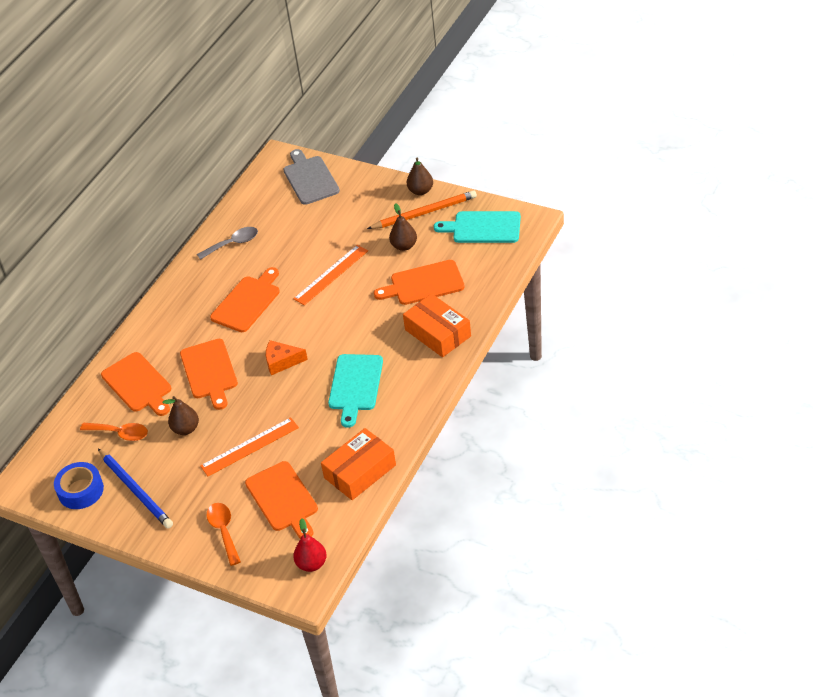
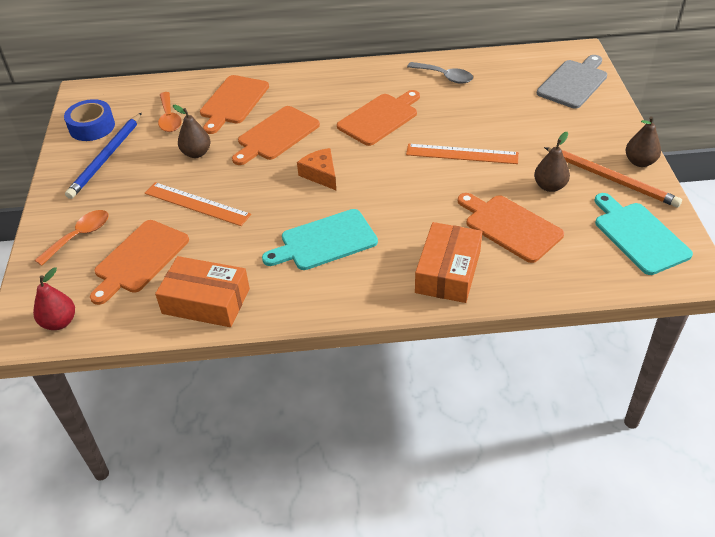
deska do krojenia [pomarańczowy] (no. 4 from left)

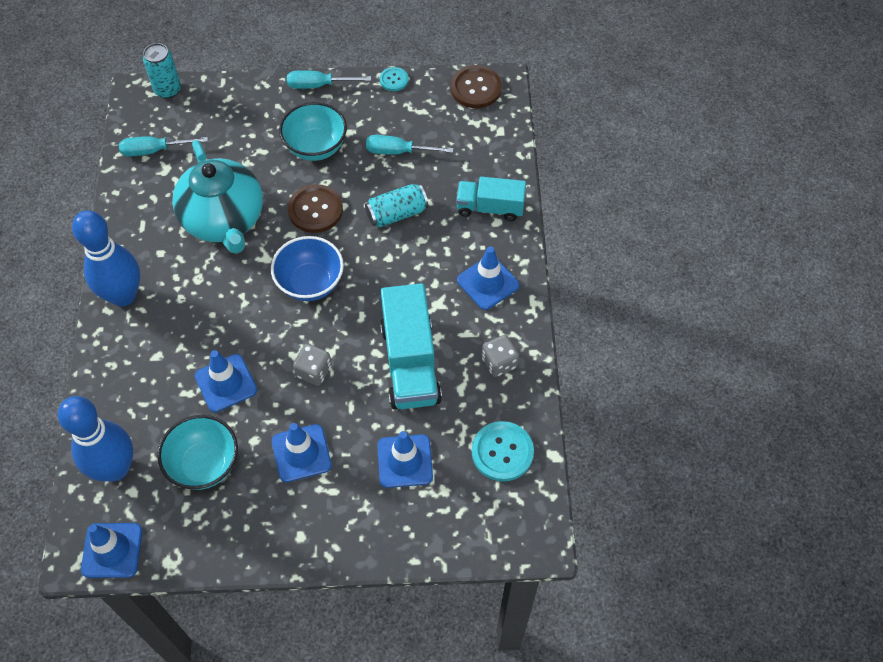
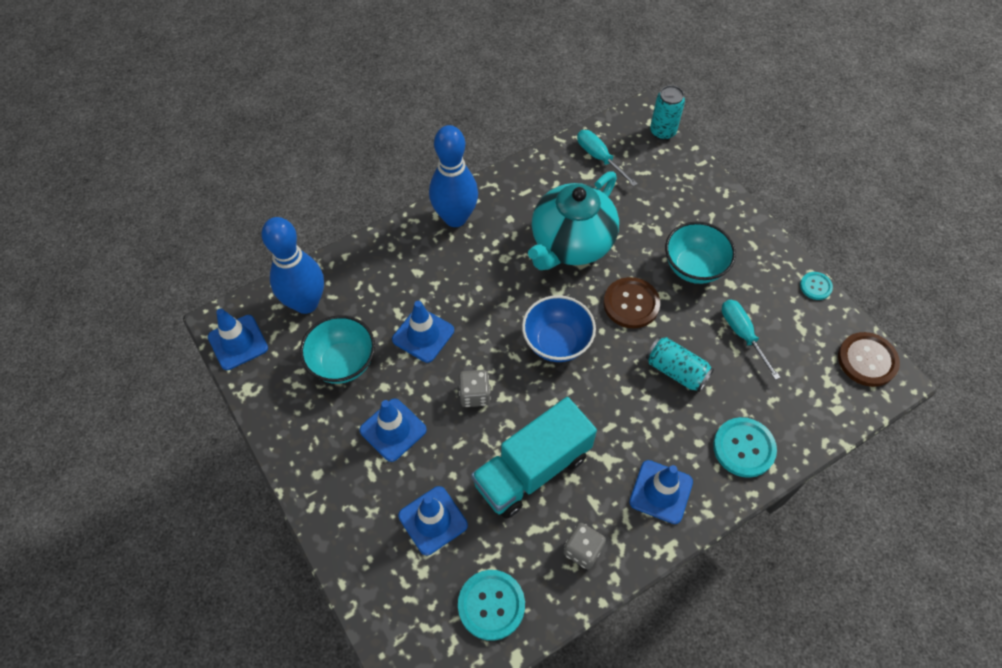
śrubokręt [turkusowy] (no. 2 from left in the first image); guzik [turkusowy] (no. 2 from left)

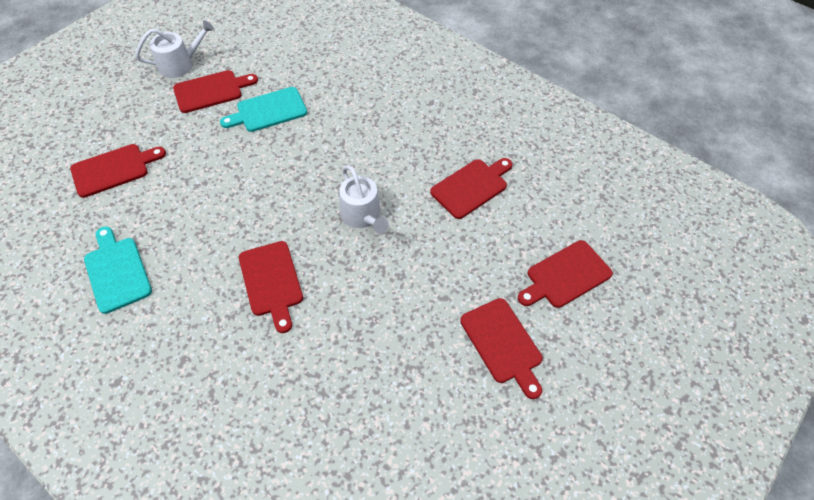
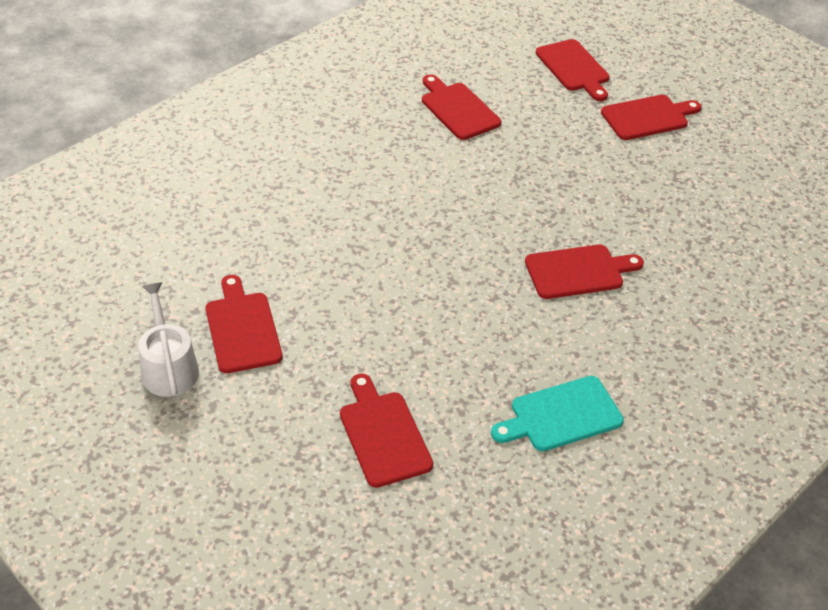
deska do krojenia [turkusowy] (no. 2 from left in the first image); konewka [biały] (no. 2 from left in the first image)

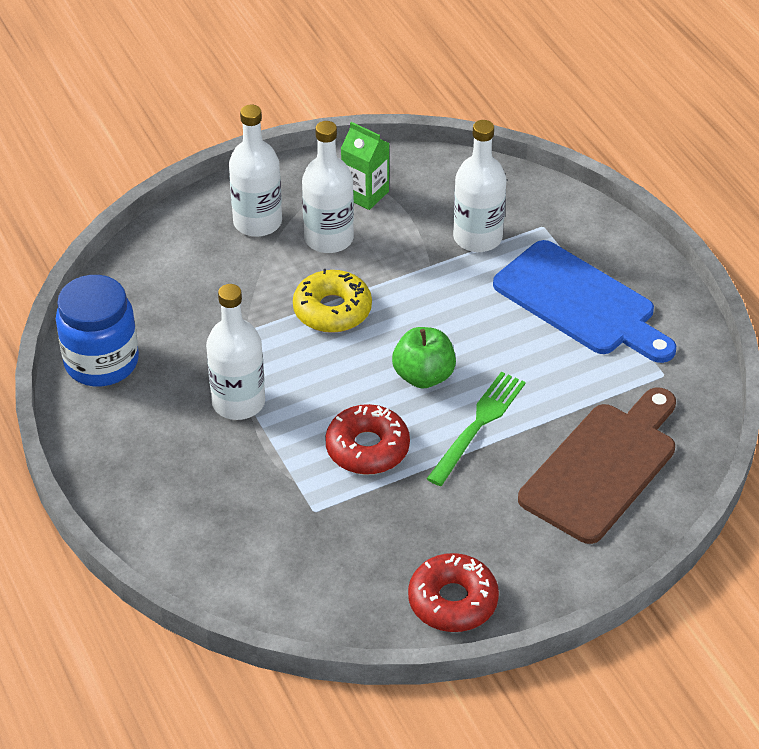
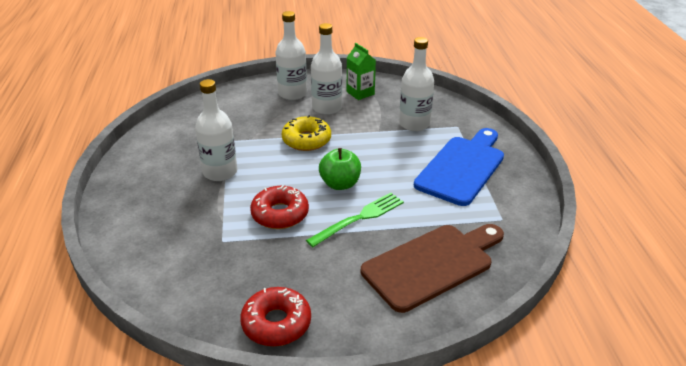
deska do krojenia [niebieski]; słoik [niebieski]

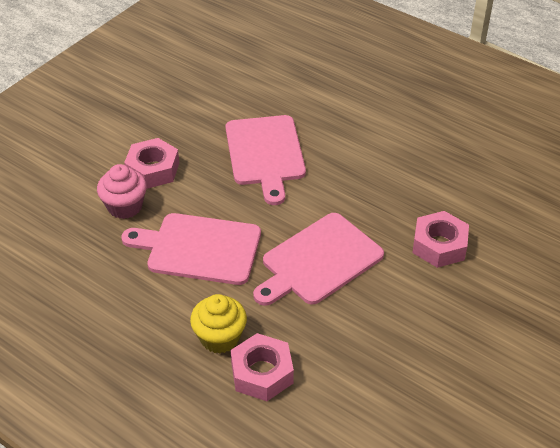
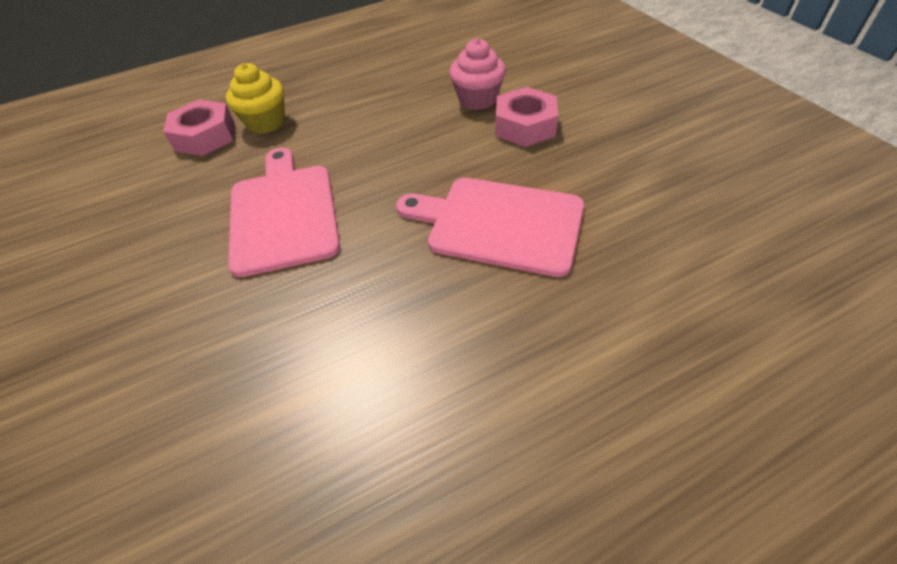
nakrętka [różowy] (no. 3 from left in the first image); deska do krojenia [różowy] (no. 1 from left in the first image)

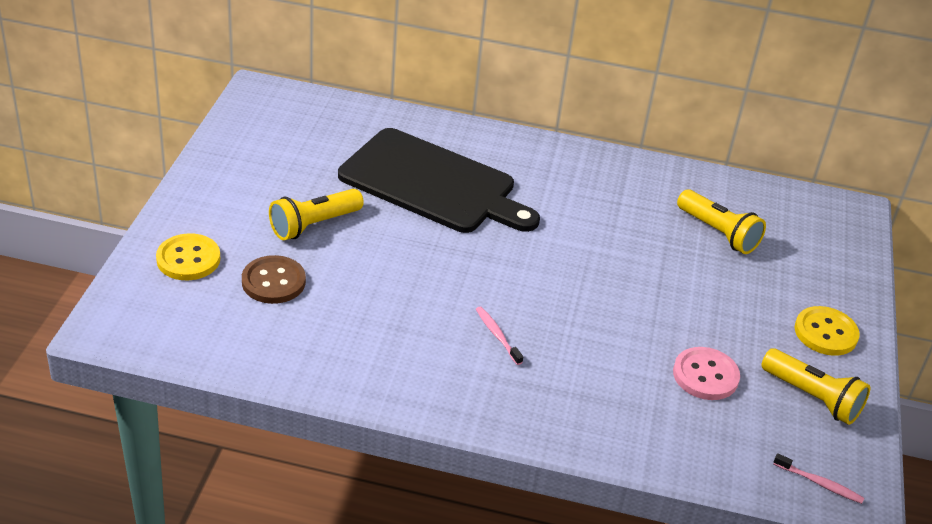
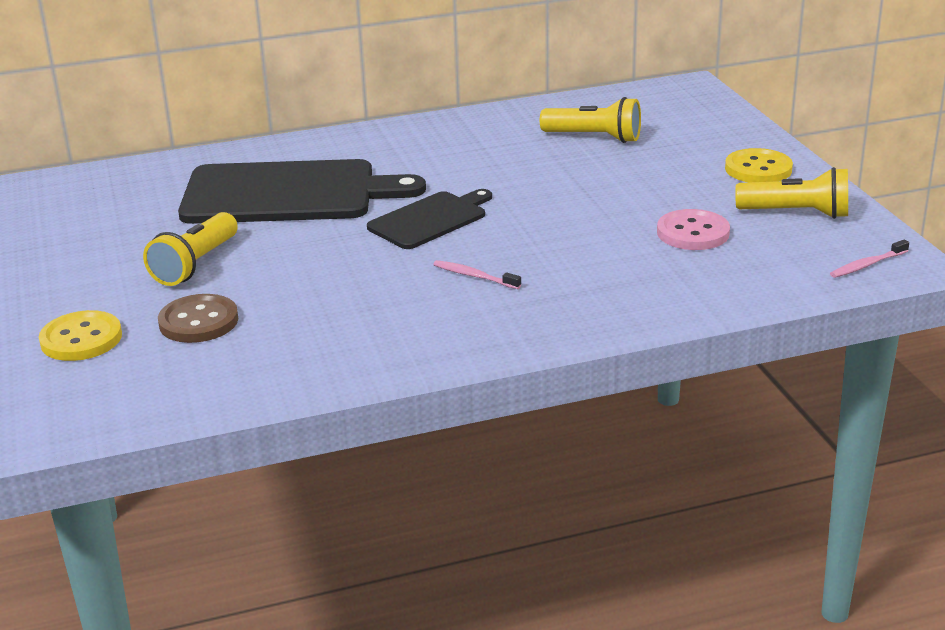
szczoteczka do zębów [różowy] (no. 2 from left); deska do krojenia [czarny] (no. 2 from left)

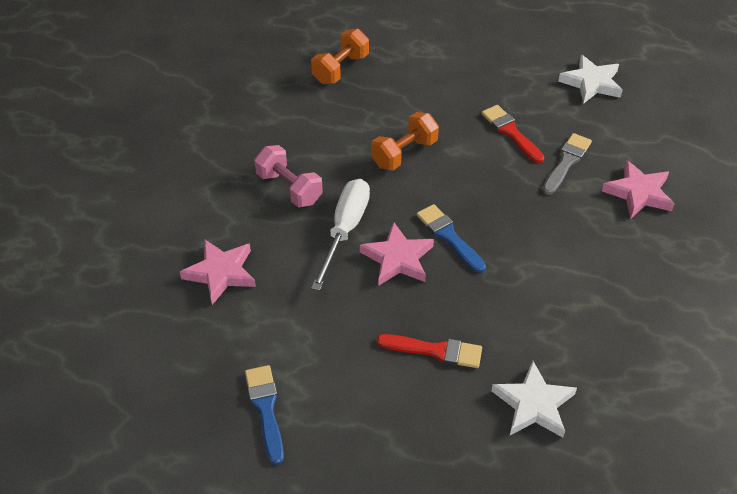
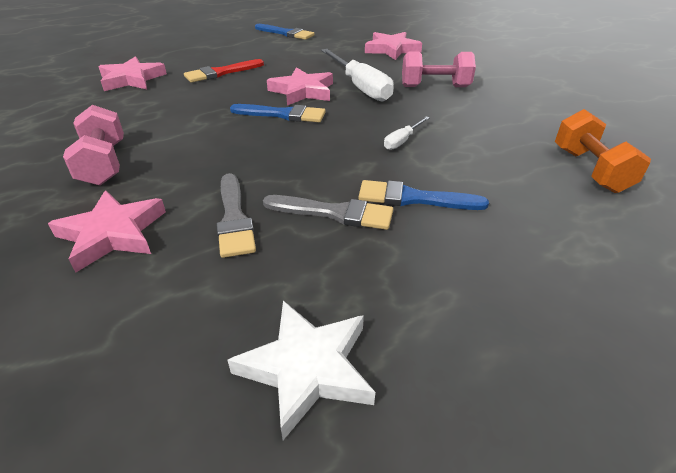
pędzel [szary] (no. 2 from left); śrubokręt [biały] (no. 2 from left); gwiazda [różowy] (no. 2 from left); hantel [różowy] (no. 1 from left); pędzel [niebieski] (no. 3 from left)

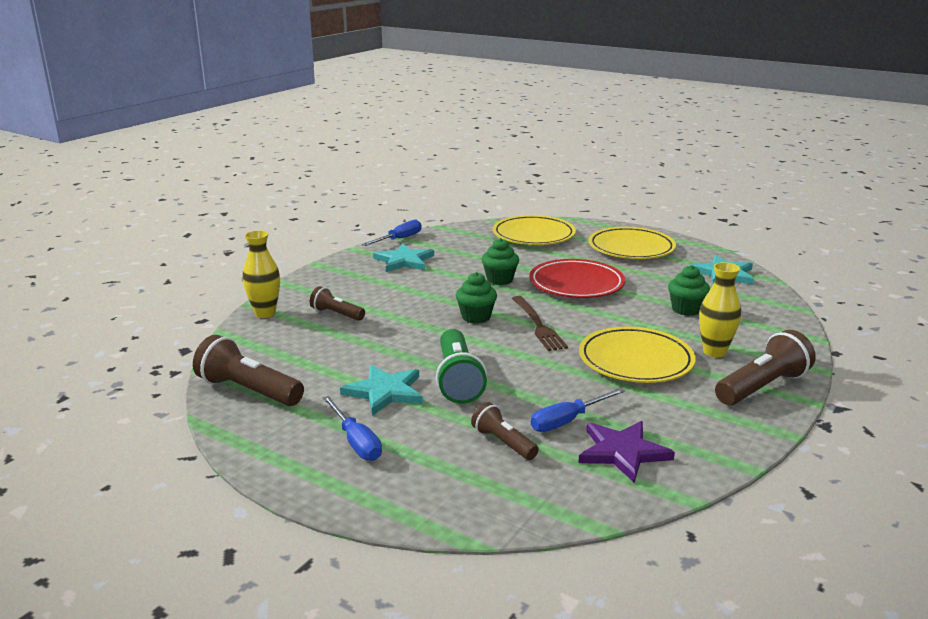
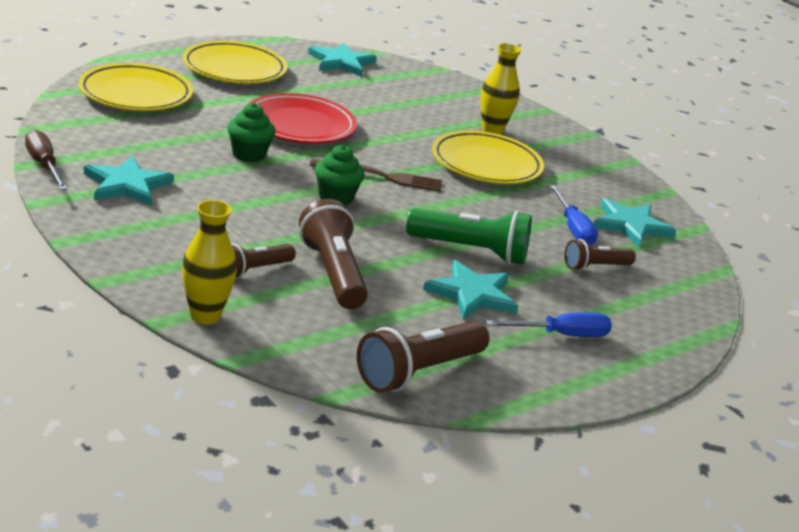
śrubokręt [brązowy]; muffinka [zielony] (no. 3 from left in the first image); latarka [brązowy] (no. 2 from left); gwiazda [turkusowy] (no. 4 from left)

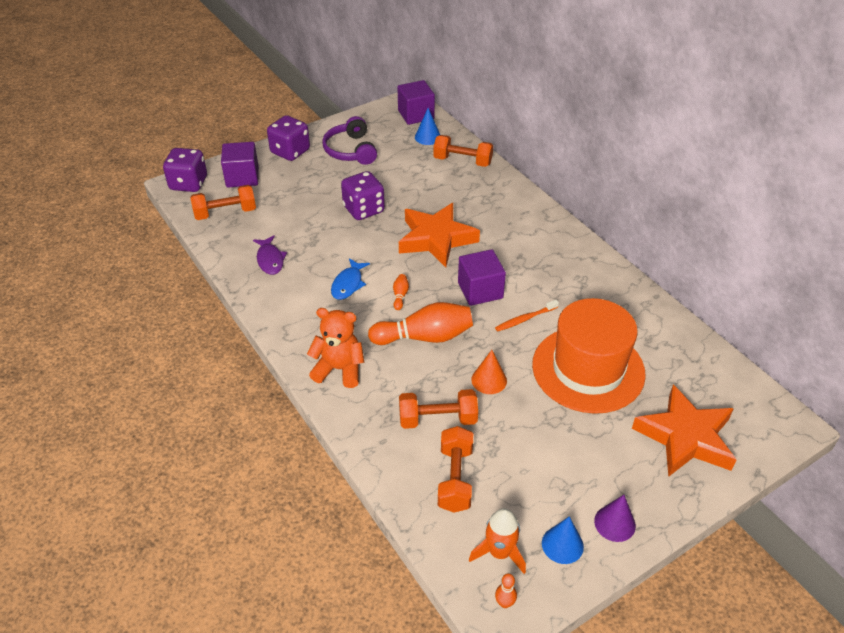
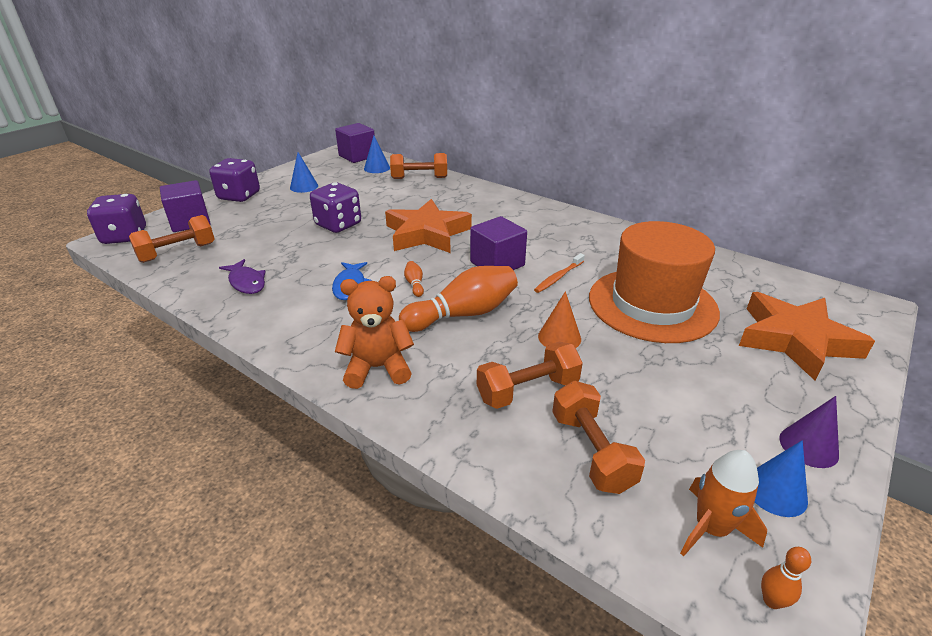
stożek [niebieski] (no. 1 from left)

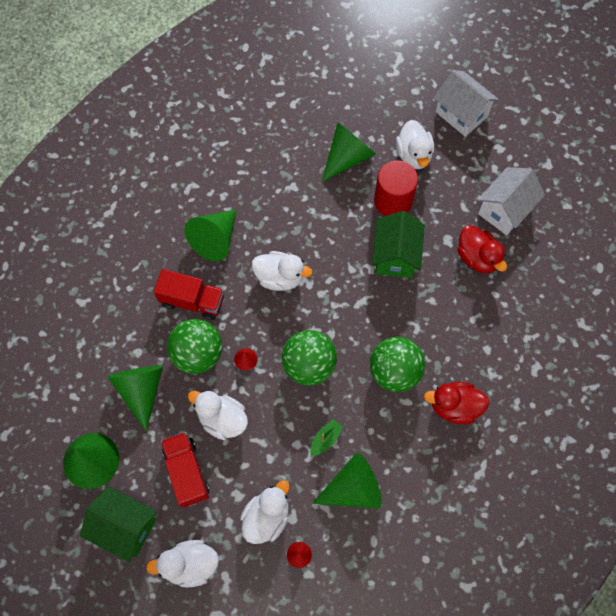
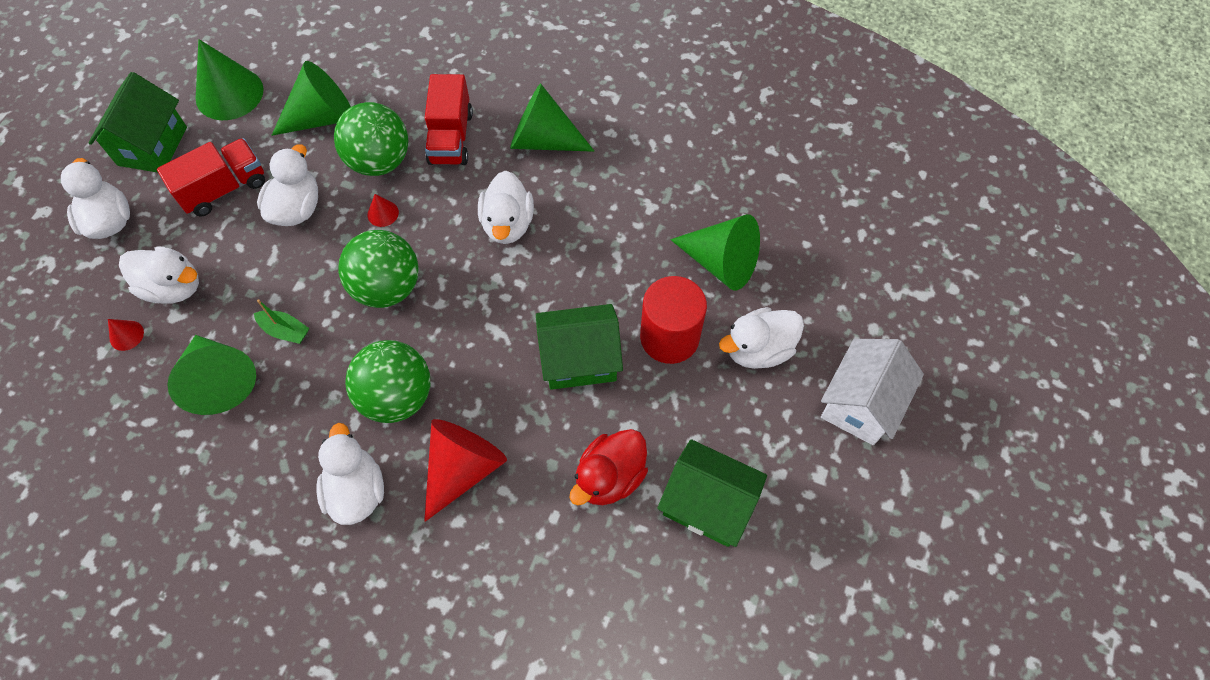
domek [zielony] (no. 3 from left); kaczka [biały] (no. 4 from left); stożek [czerwony] (no. 3 from left)

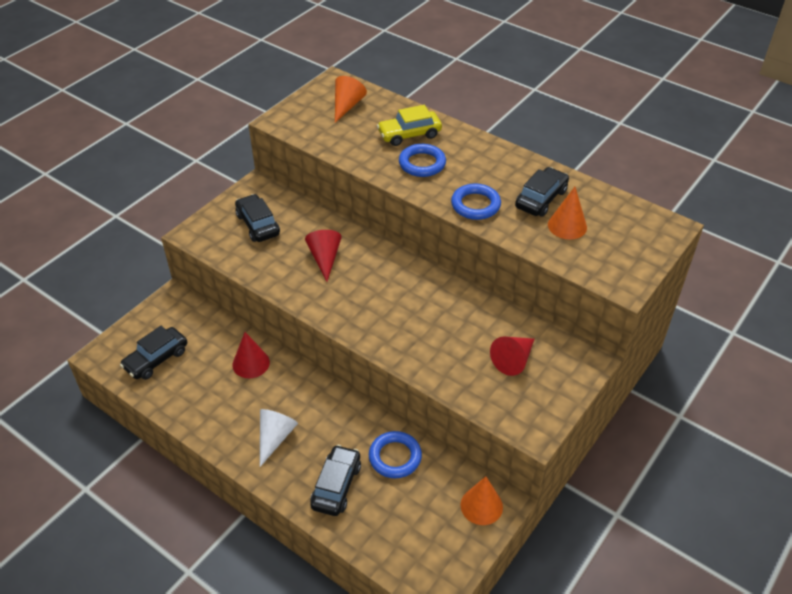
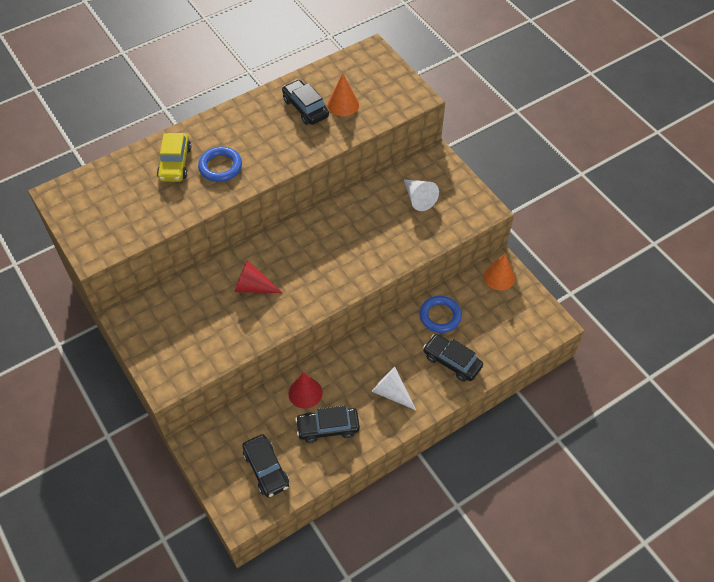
stożek [pomarańczowy] (no. 1 from left in the first image); pierścień [niebieski] (no. 3 from left in the first image); samochód [czarny] (no. 3 from left); stożek [biały] (no. 2 from left)

